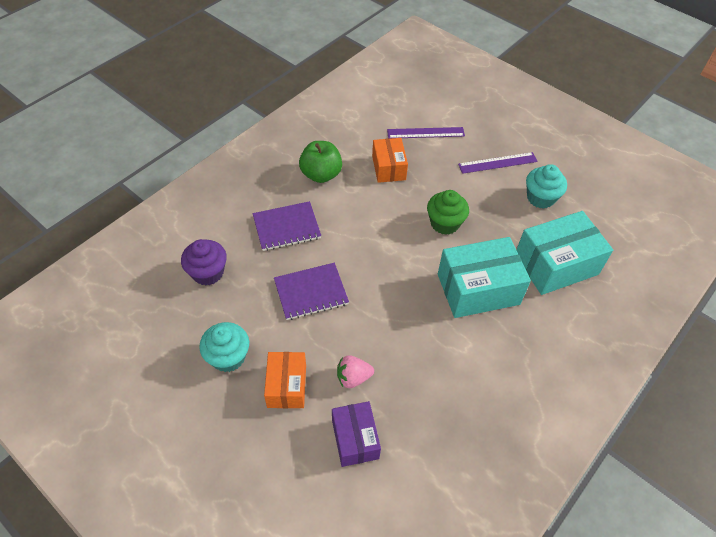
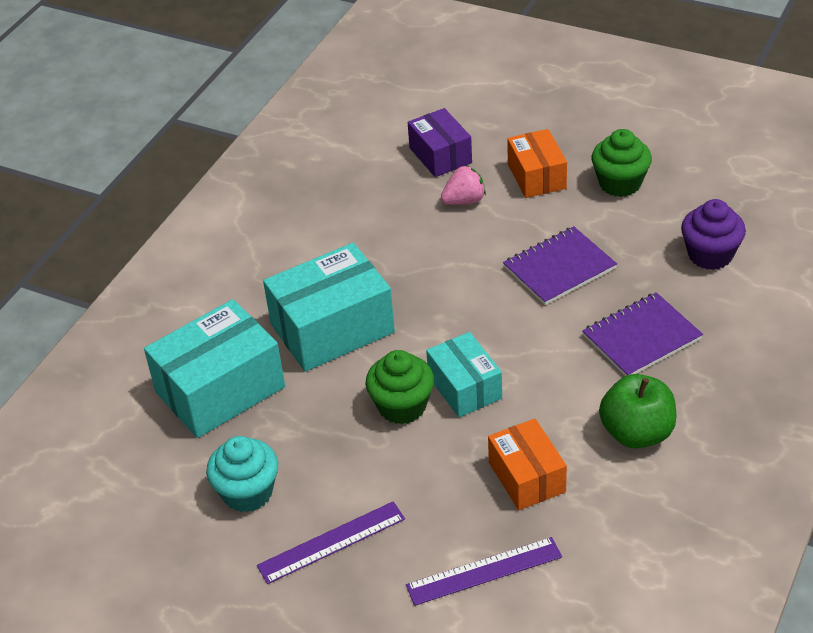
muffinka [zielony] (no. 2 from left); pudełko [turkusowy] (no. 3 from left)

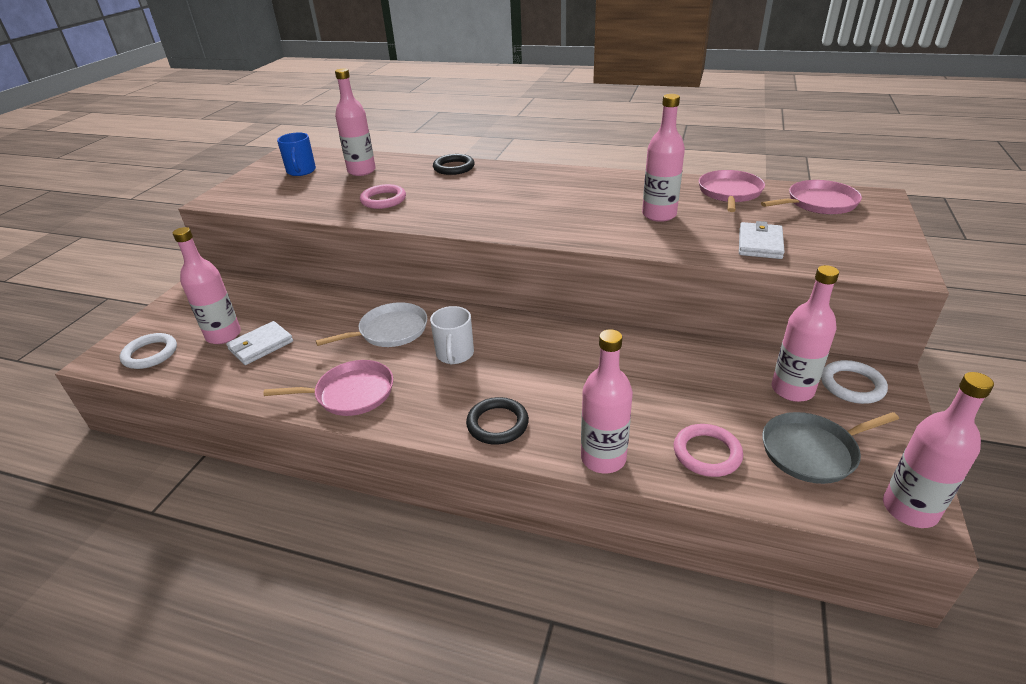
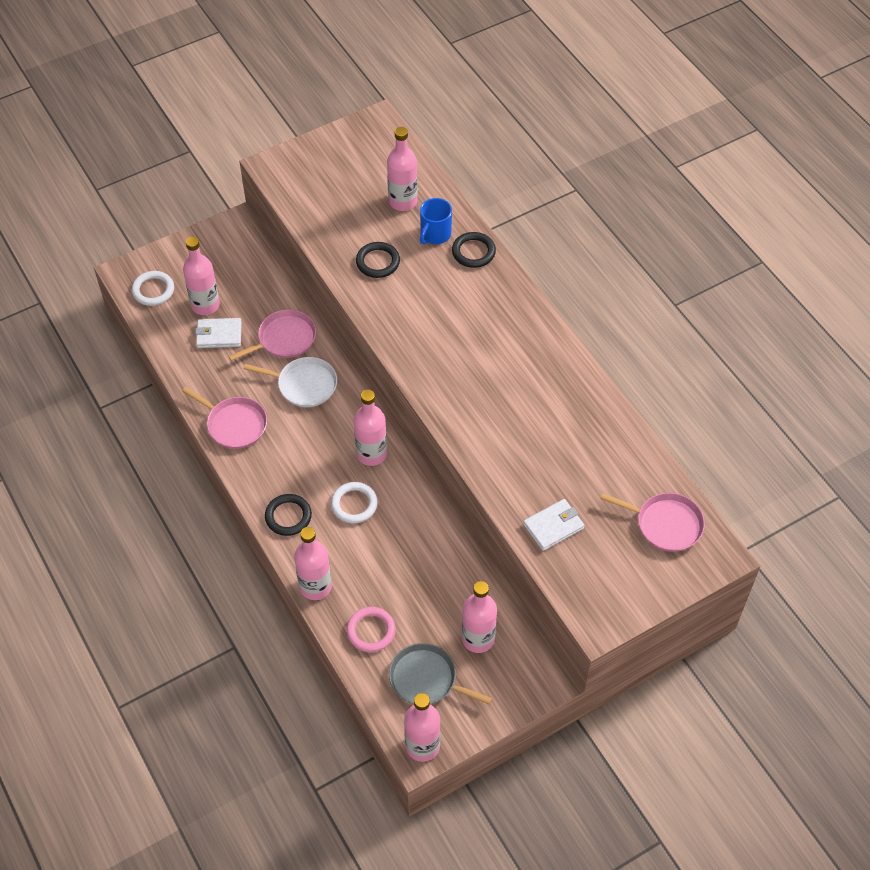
butelka [różowy] (no. 3 from left); kubek [niebieski]; patelnia [różowy] (no. 2 from left); pierścień [czarny] (no. 2 from left); kubek [biały]; pierścień [biały] (no. 2 from left)

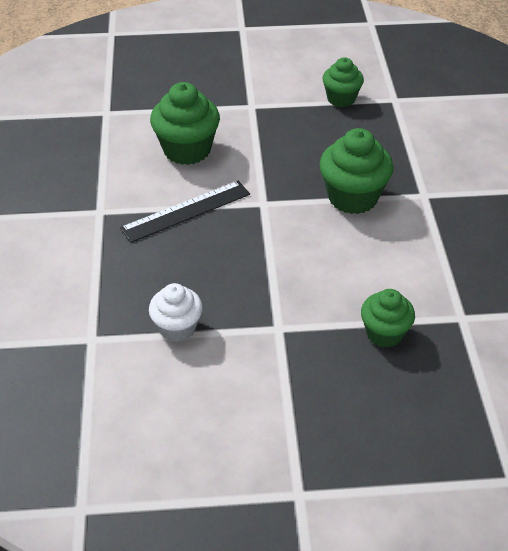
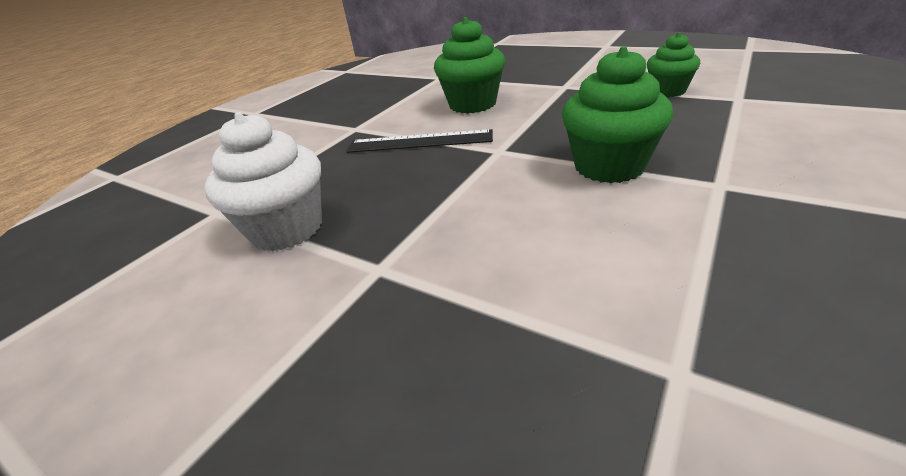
muffinka [biały]; muffinka [zielony] (no. 4 from left in the first image)

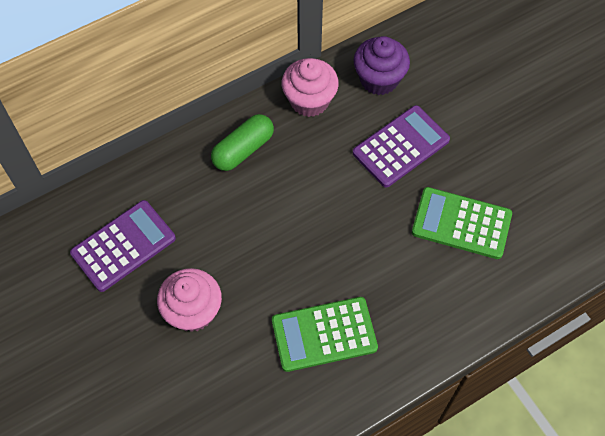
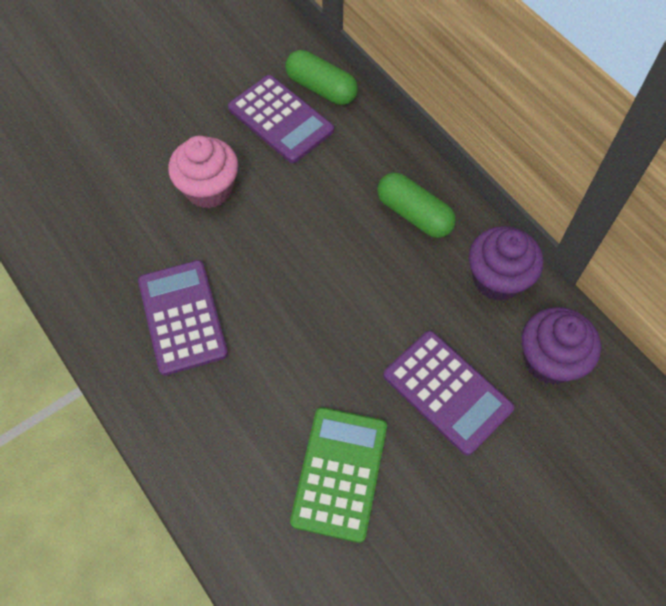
muffinka [fioletowy] (no. 1 from left); kalkulator [fioletowy] (no. 1 from left); kapsułka [zielony] (no. 1 from left)

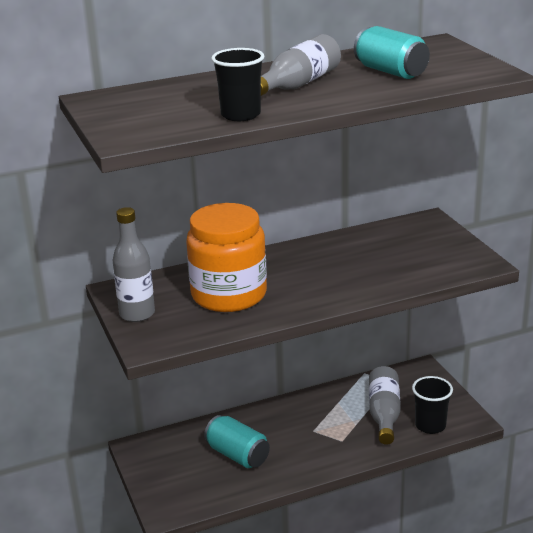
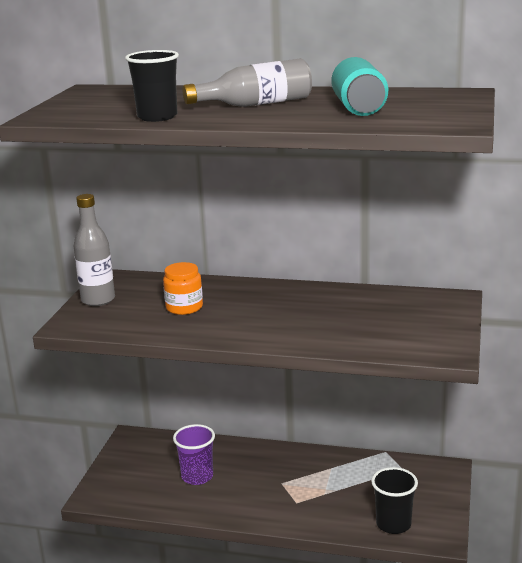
słoik [pomarańczowy]; butelka [szary] (no. 3 from left in the first image); szklanka [fioletowy]

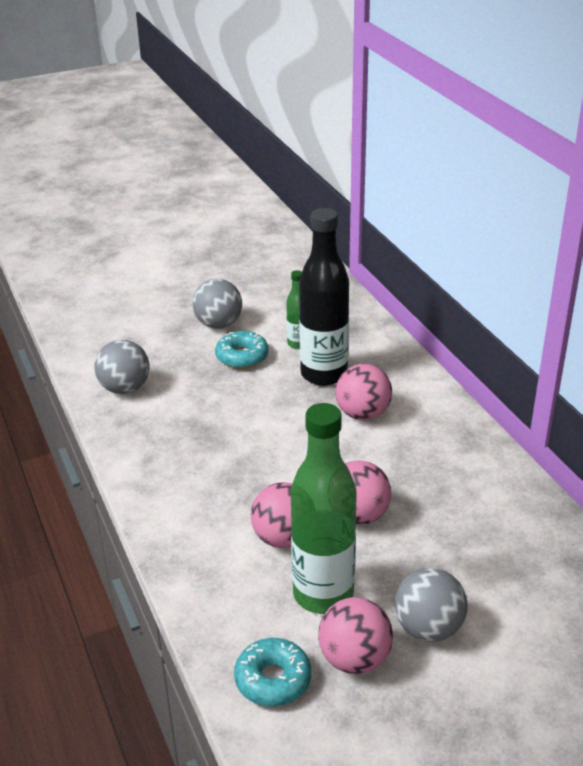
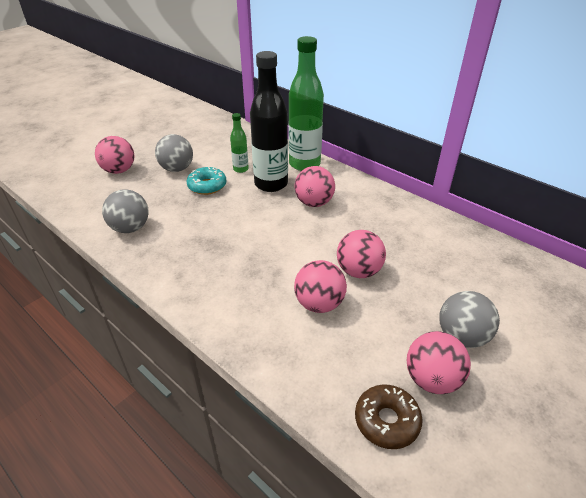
butelka [zielony] (no. 2 from left); donut [brązowy]; piłka [różowy] (no. 1 from left)

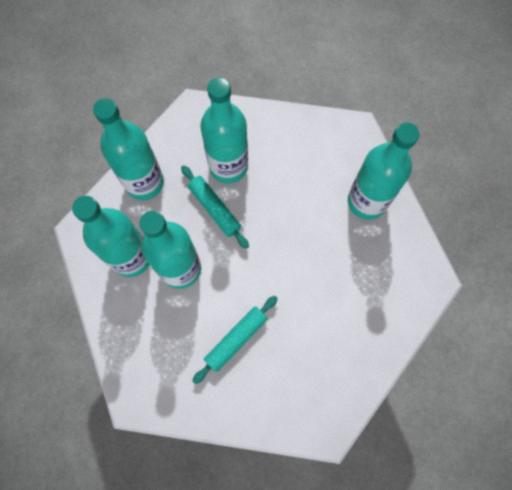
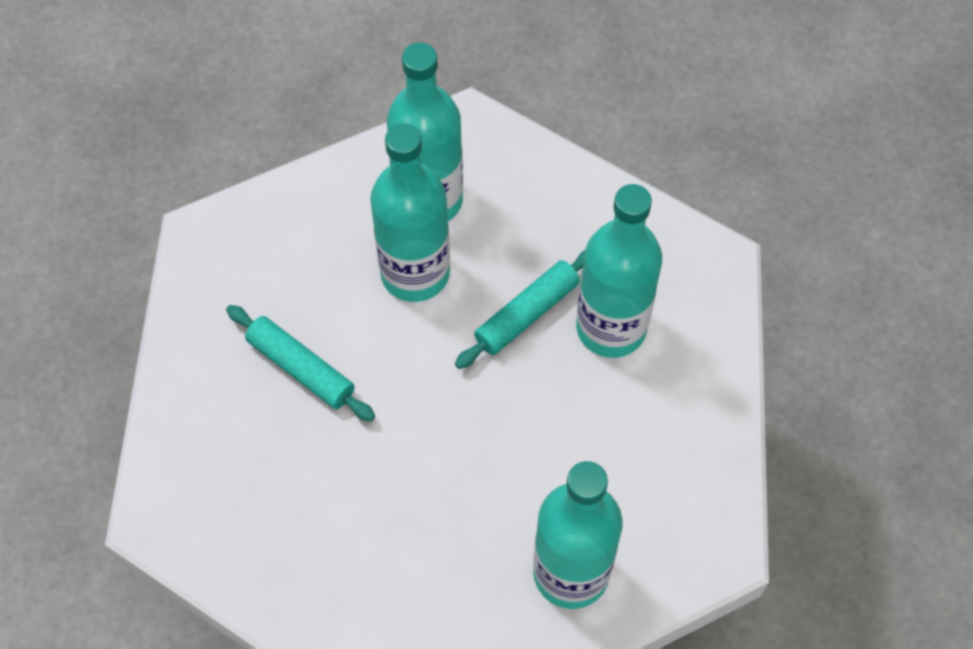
butelka [turkusowy] (no. 2 from left in the first image)

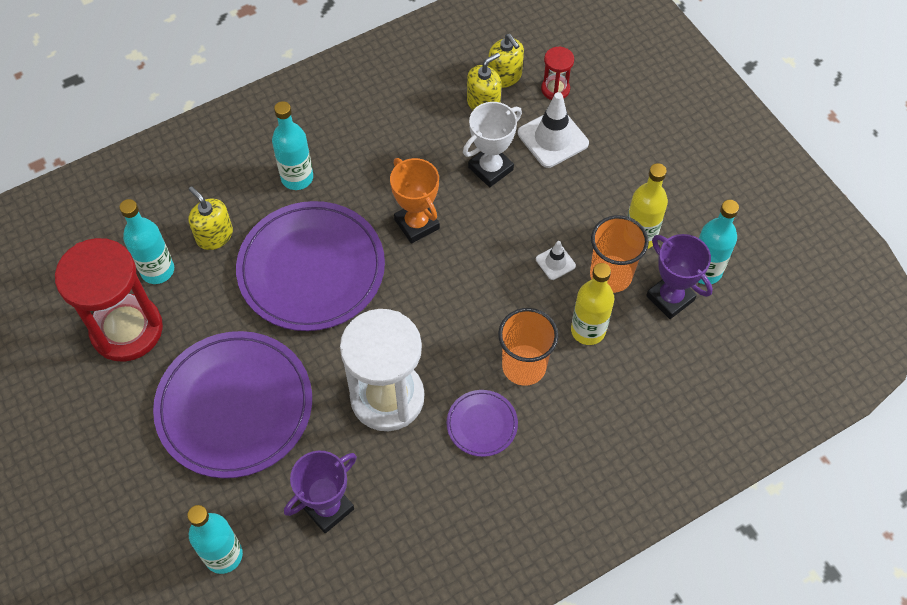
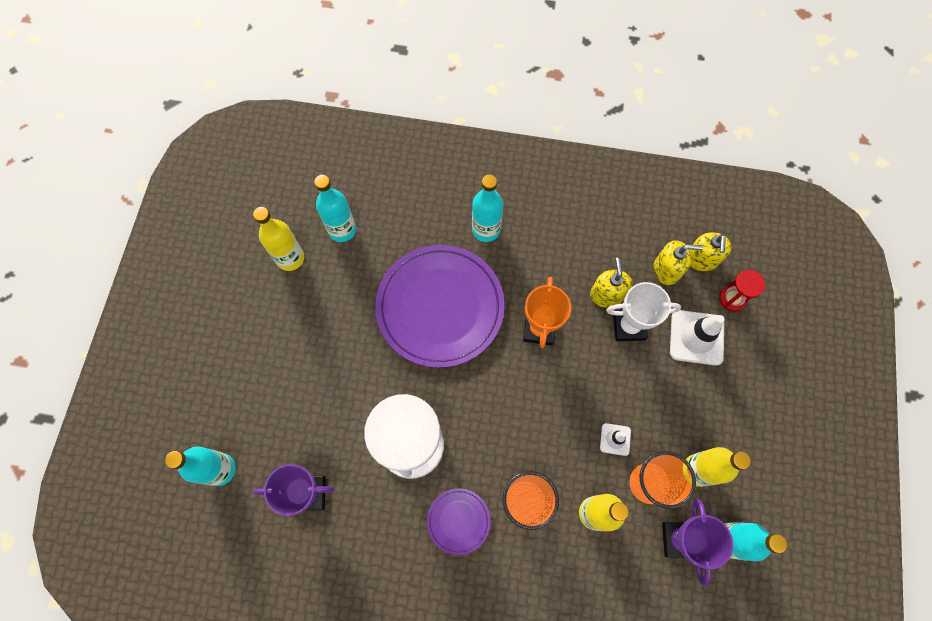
dozownik mydła [żółty] (no. 1 from left); butelka [żółty] (no. 1 from left); talerz [fioletowy] (no. 1 from left in the first image)

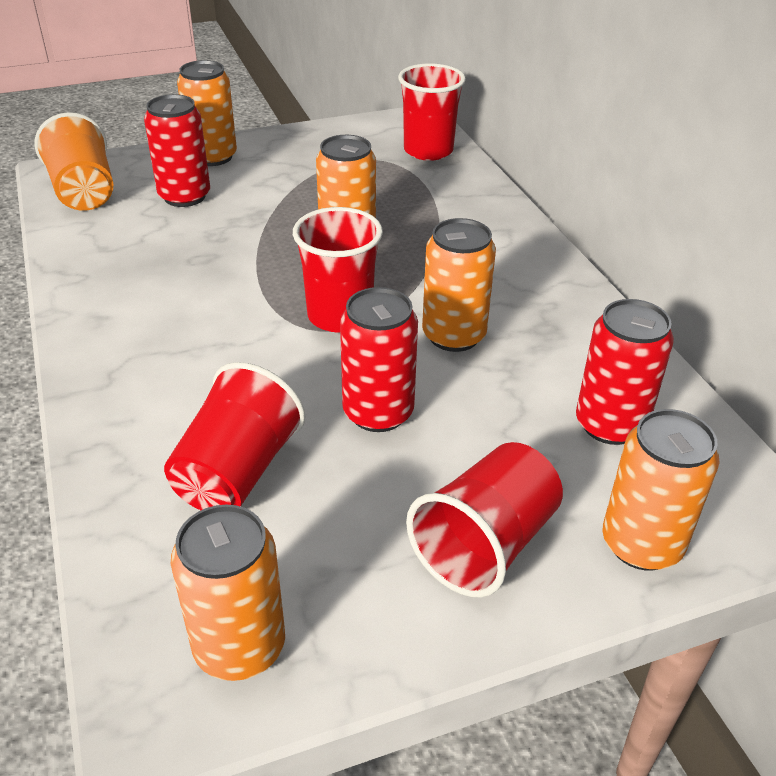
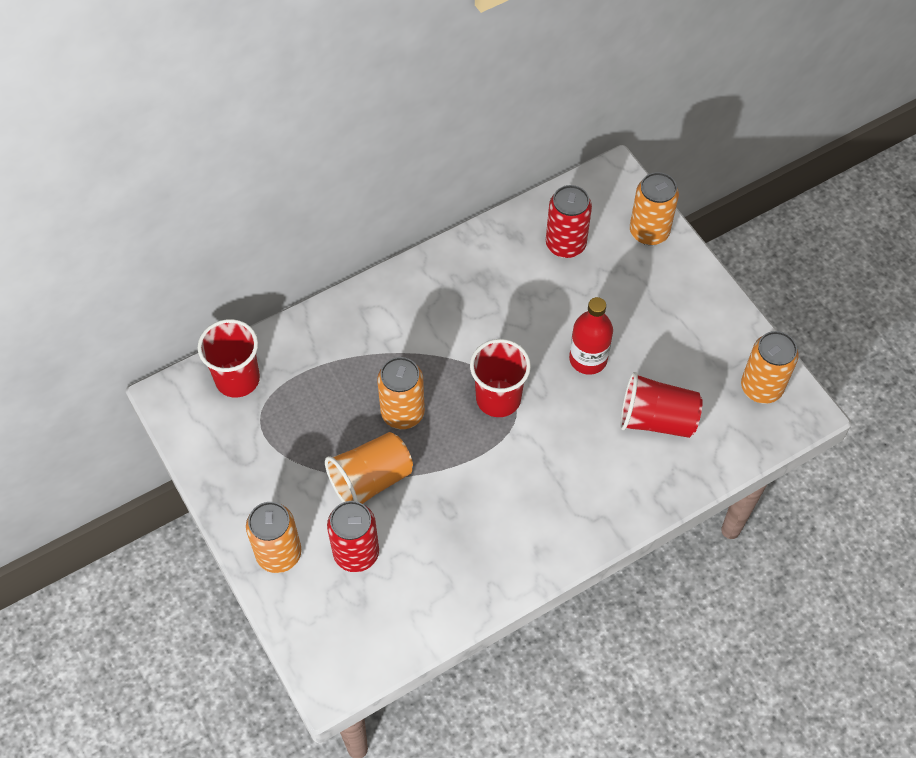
szklanka [pomarańczowy]; puszka [pomarańczowy] (no. 4 from left in the first image); butelka [czerwony]; szklanka [czerwony] (no. 4 from left in the first image)

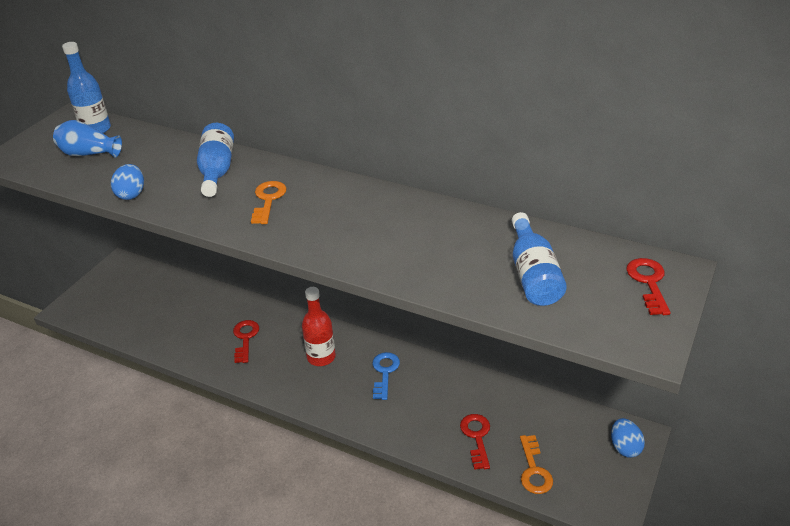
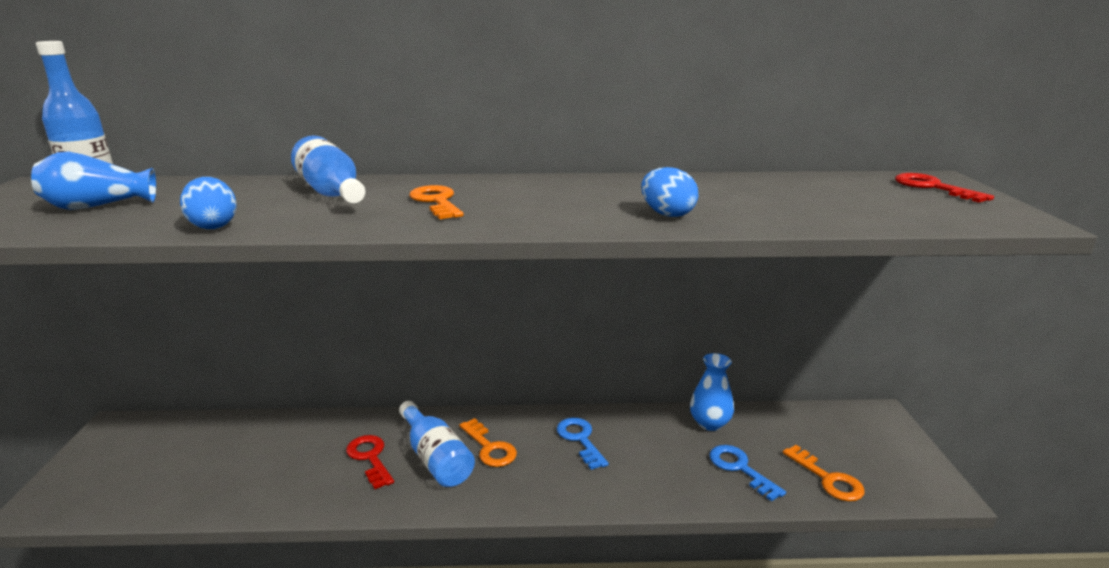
butelka [niebieski] (no. 3 from left); klucz [pomarańczowy] (no. 2 from left); klucz [niebieski] (no. 2 from left); jajko [niebieski] (no. 2 from left); wazon [niebieski] (no. 2 from left)

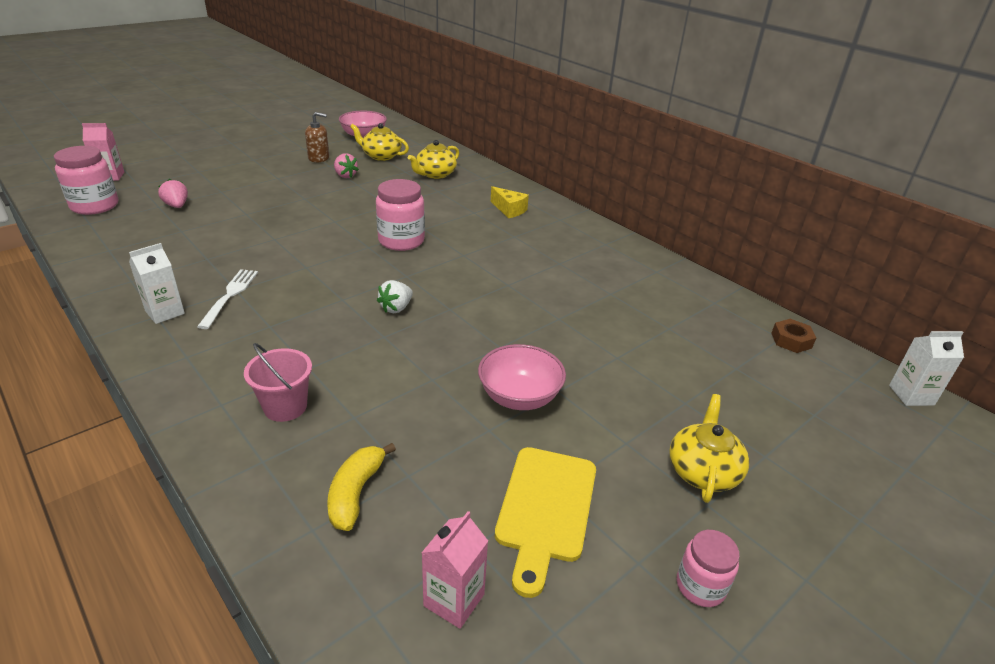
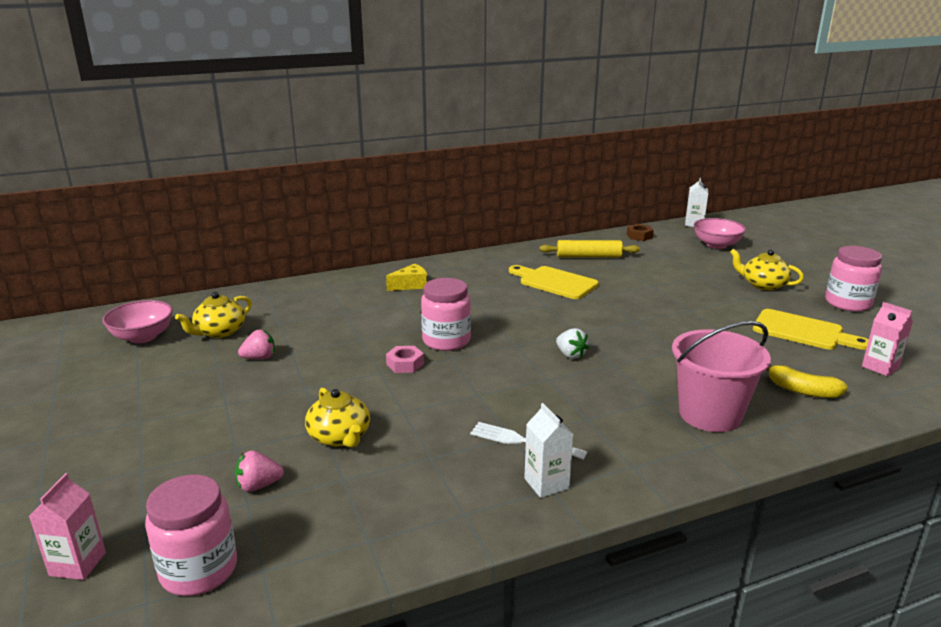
dozownik mydła [brązowy]; imbryk [żółty] (no. 2 from left); wiadro [różowy]; miska [różowy] (no. 2 from left); słoik [różowy] (no. 3 from left); wałek do ciasta [żółty]; deska do krojenia [żółty] (no. 1 from left); nakrętka [różowy]

